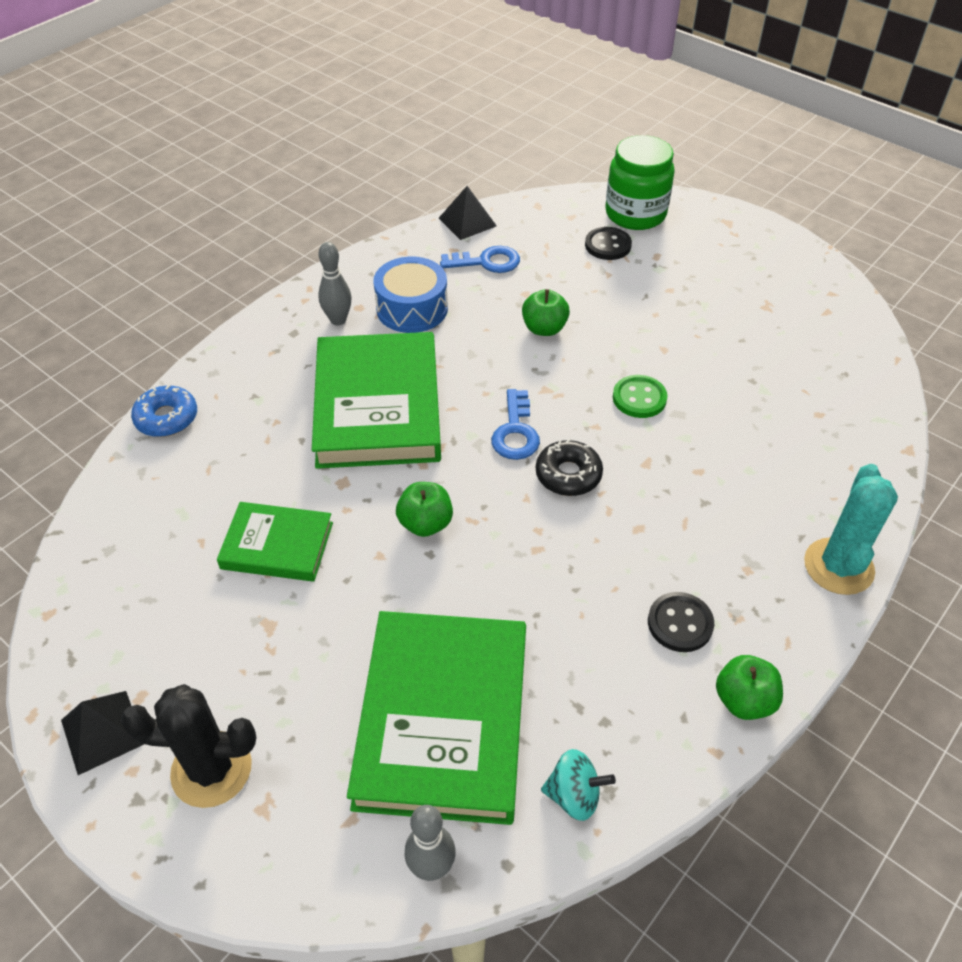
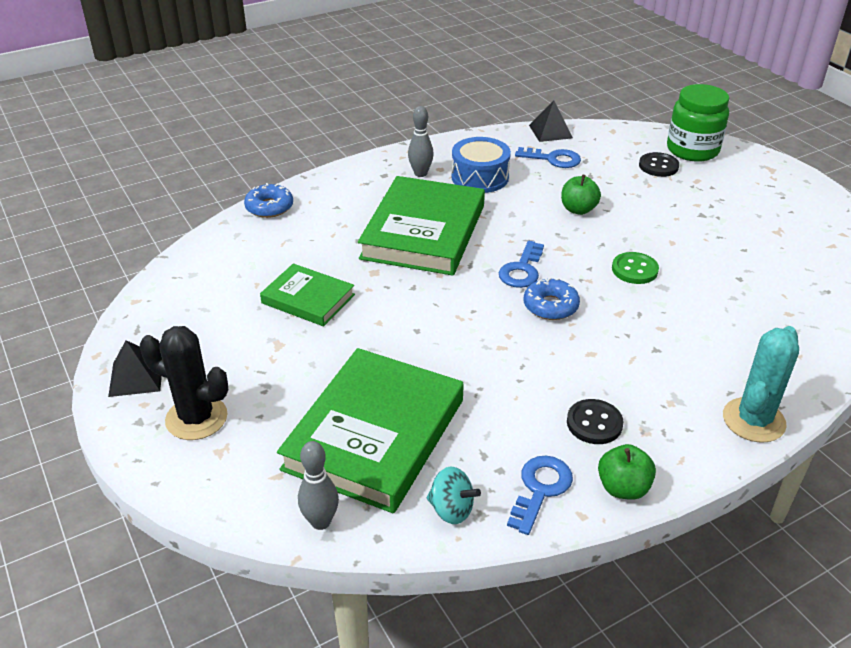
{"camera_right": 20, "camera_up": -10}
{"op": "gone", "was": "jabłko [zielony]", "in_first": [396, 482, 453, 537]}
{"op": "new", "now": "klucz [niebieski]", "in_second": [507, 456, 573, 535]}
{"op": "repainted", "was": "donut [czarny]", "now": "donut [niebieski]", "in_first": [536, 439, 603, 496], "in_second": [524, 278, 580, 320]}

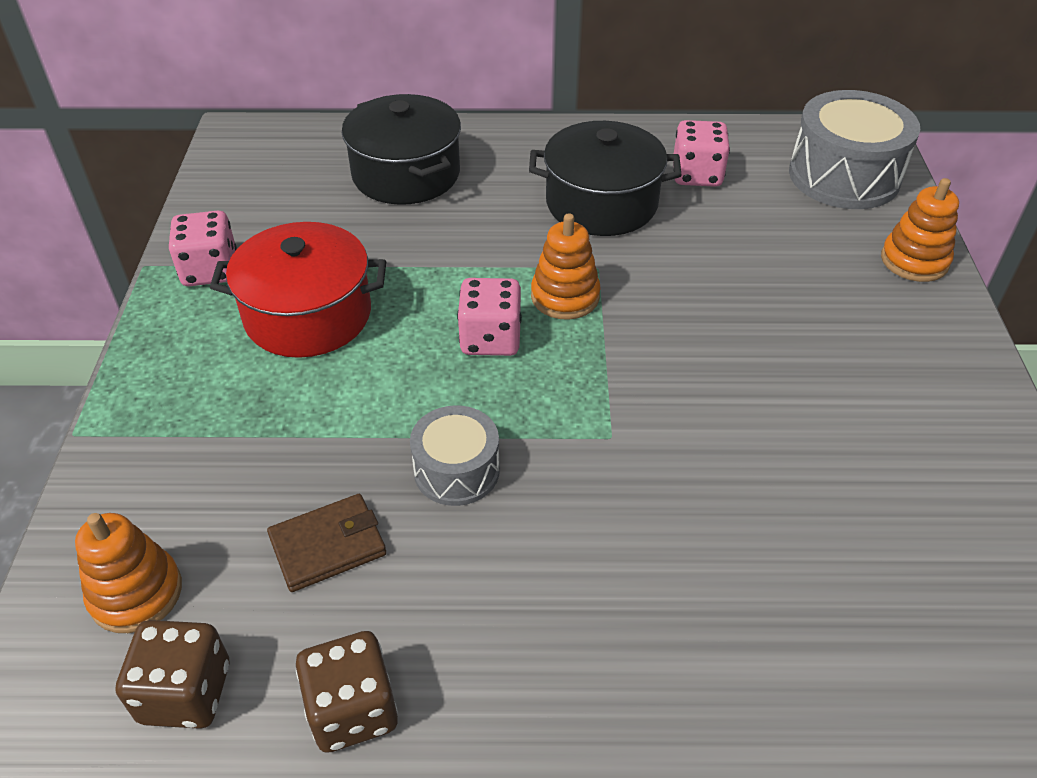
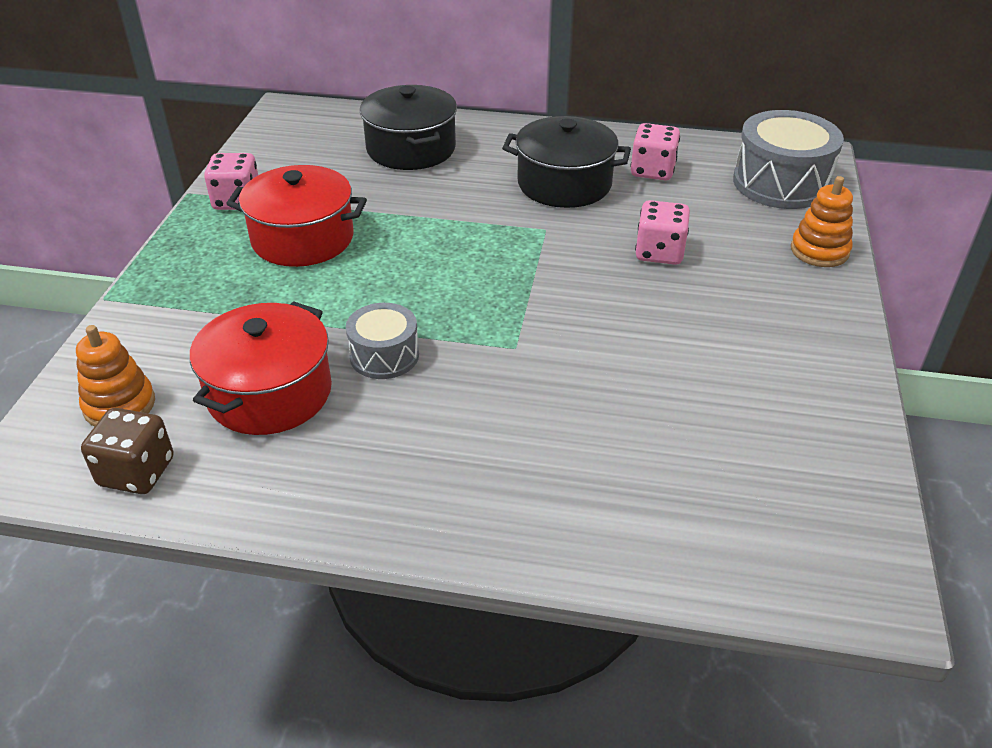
{"camera_right": 10, "camera_up": -5}
{"op": "gone", "was": "kostka do gry [brązowy]", "in_first": [296, 631, 398, 753]}
{"op": "gone", "was": "zabawka nakładanka [pomarańczowy]", "in_first": [531, 213, 601, 320]}
{"op": "shifted", "was": "kostka do gry [różowy]", "in_first": [457, 278, 522, 356], "in_second": [635, 200, 690, 265]}
{"op": "swapped", "was": "portfel [brązowy]", "now": "garnek [czerwony]", "in_first": [267, 494, 386, 592], "in_second": [190, 301, 332, 435]}

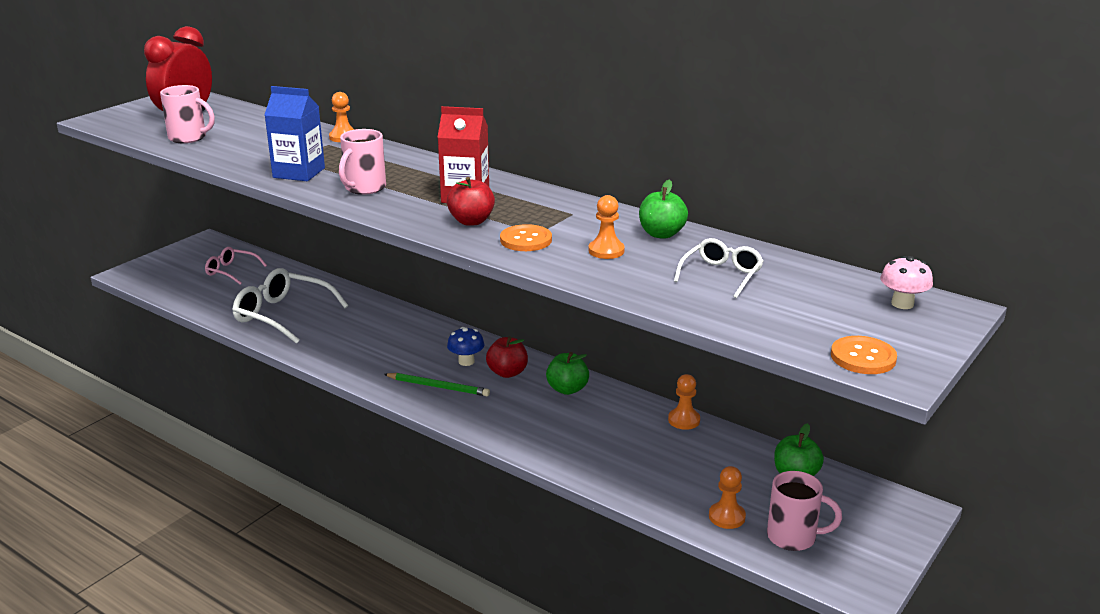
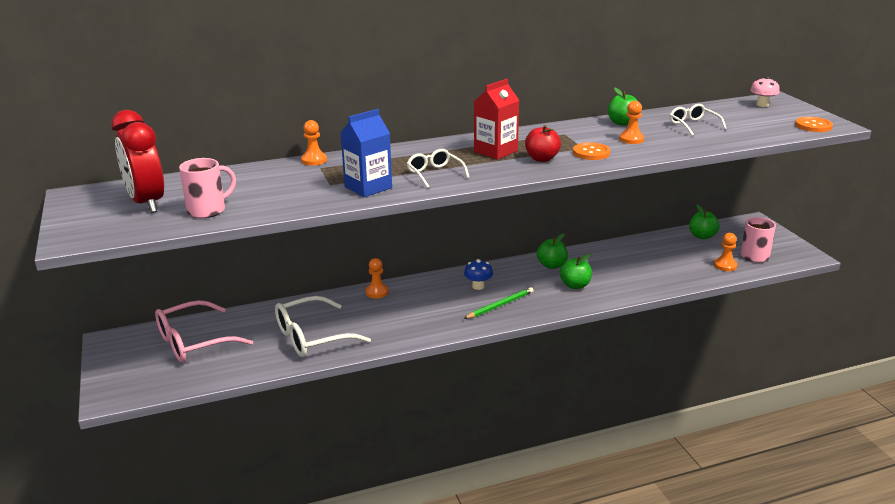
{"camera_right": -55, "camera_up": 0}
{"op": "gone", "was": "jabłko [czerwony]", "in_first": [486, 336, 528, 378]}
{"op": "new", "now": "jabłko [zielony]", "in_second": [560, 254, 592, 289]}
{"op": "shifted", "was": "pionek [pomarańczowy]", "in_first": [668, 374, 700, 430], "in_second": [366, 258, 389, 298]}
{"op": "swapped", "was": "kubek [różowy]", "now": "okulary [biały]", "in_first": [339, 129, 386, 195], "in_second": [407, 149, 470, 188]}
{"op": "scaled", "was": "okulary [różowy]", "in_first": [205, 247, 267, 285], "in_second": [155, 300, 253, 363], "ratio": 1.73}

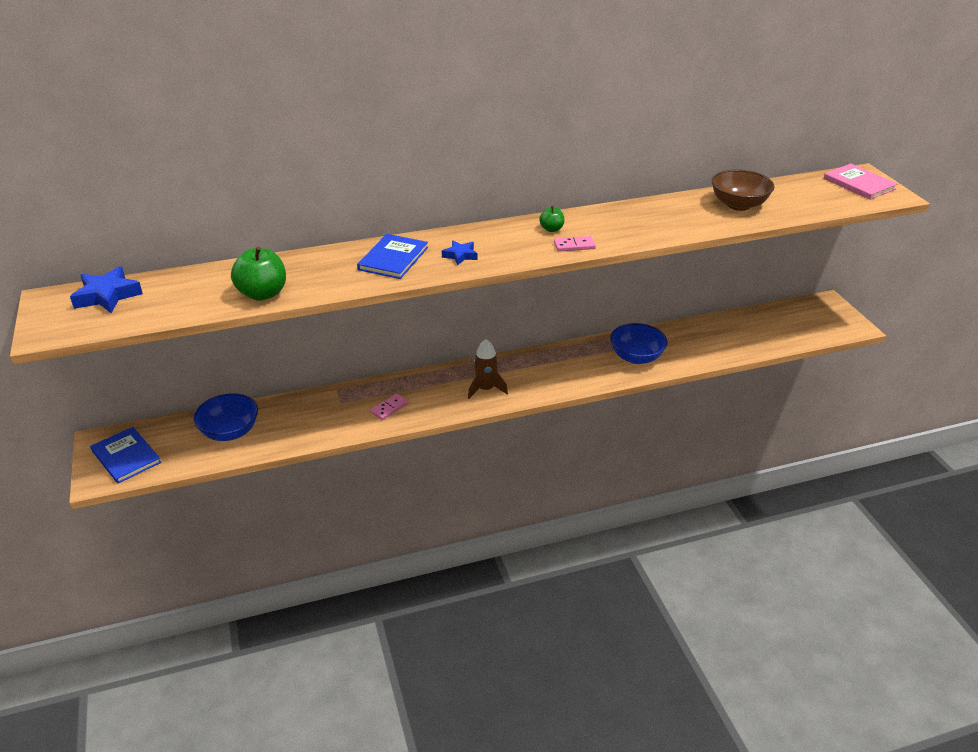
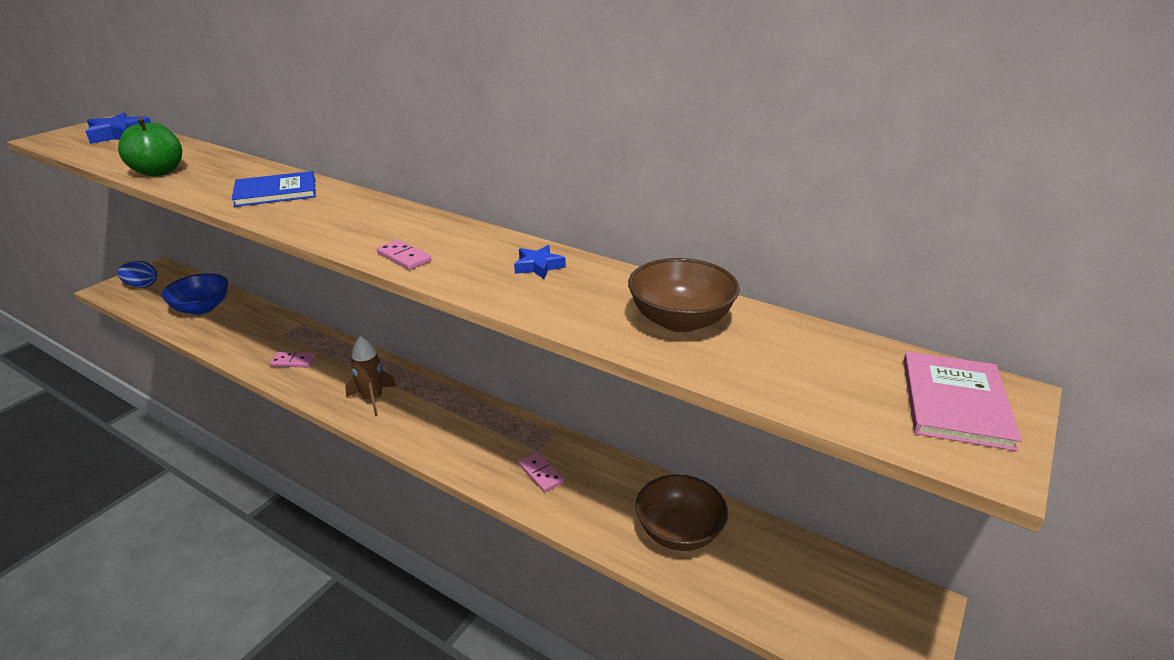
{"camera_right": 50, "camera_up": -5}
{"op": "gone", "was": "jabłko [zielony]", "in_first": [539, 206, 564, 232]}
{"op": "new", "now": "miska [brązowy]", "in_second": [636, 475, 728, 551]}
{"op": "shifted", "was": "gwiazda [niebieski]", "in_first": [442, 241, 478, 265], "in_second": [514, 245, 566, 279]}
{"op": "swapped", "was": "książka [niebieski]", "now": "jajko [niebieski]", "in_first": [90, 427, 161, 483], "in_second": [118, 261, 157, 288]}
{"op": "swapped", "was": "miska [niebieski]", "now": "kostka domina [różowy]", "in_first": [610, 323, 668, 364], "in_second": [518, 452, 564, 492]}

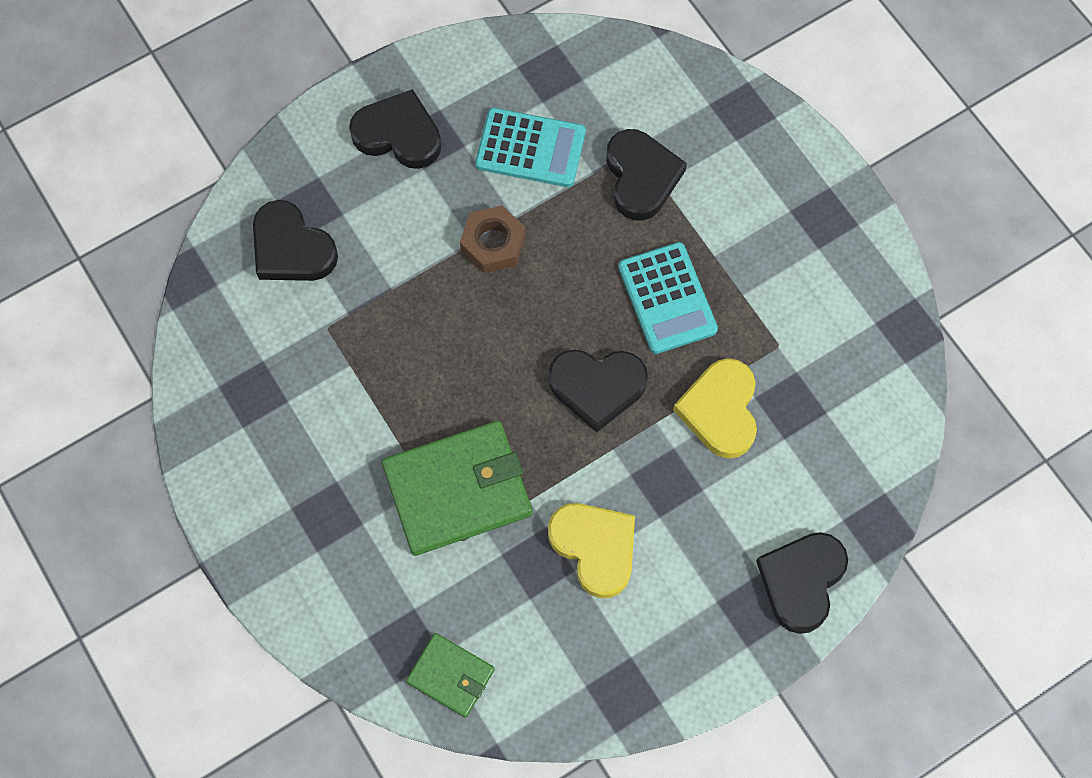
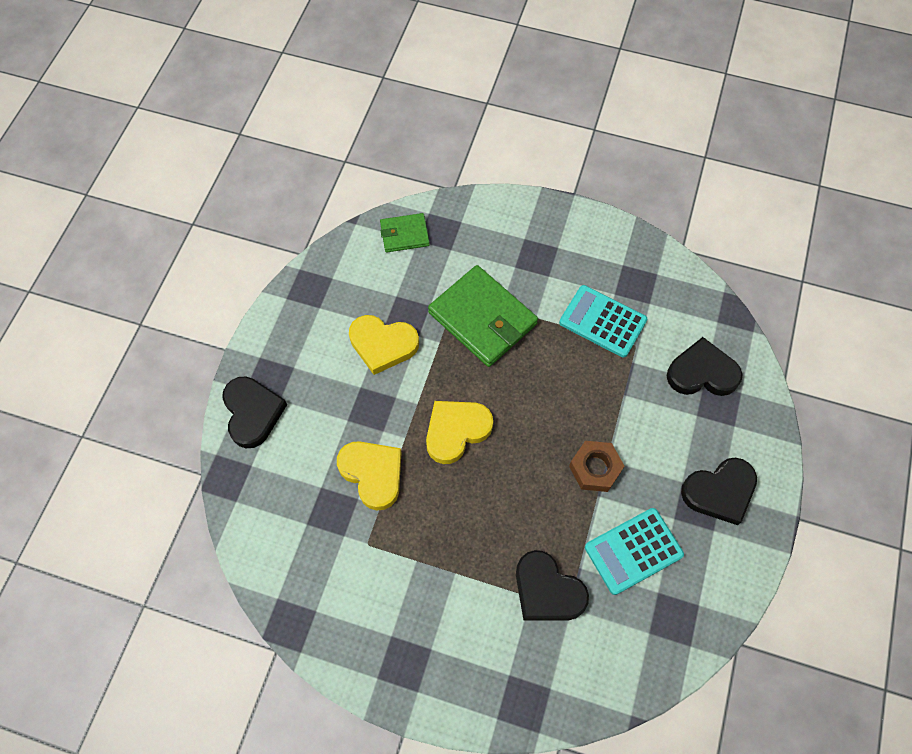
{"camera_right": 140, "camera_up": -5}
{"op": "shifted", "was": "kalkulator [turkusowy]", "in_first": [618, 242, 718, 354], "in_second": [559, 285, 647, 358]}
{"op": "repainted", "was": "serce [czarny]", "now": "serce [żółty]", "in_first": [548, 350, 648, 432], "in_second": [426, 401, 493, 464]}
{"op": "rotated", "was": "portfel [zielony]", "in_first": [382, 421, 532, 556], "in_second": [428, 265, 538, 367], "clockwise": -75}

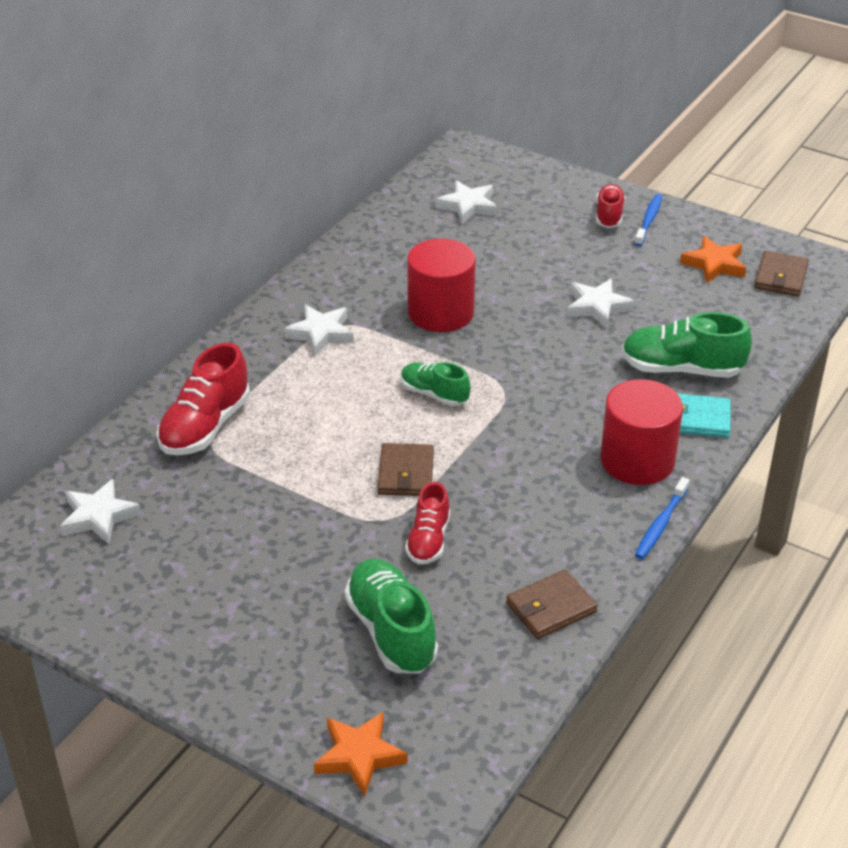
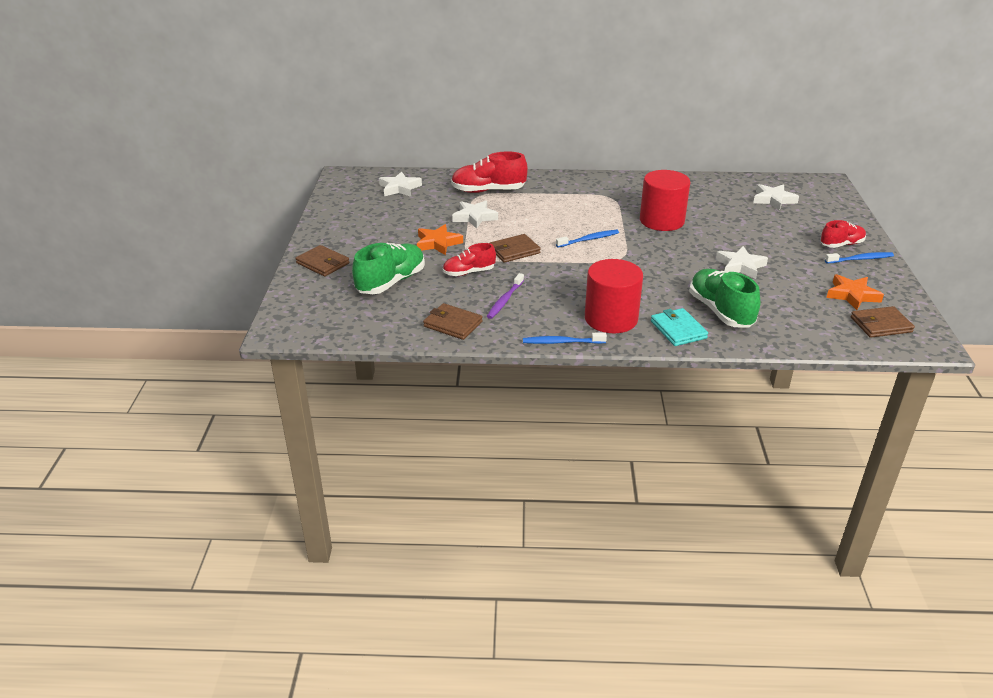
{"camera_right": 60, "camera_up": -5}
{"op": "new", "now": "portfel [brązowy]", "in_second": [296, 245, 349, 277]}
{"op": "new", "now": "szczoteczka do zębów [fioletowy]", "in_second": [487, 273, 524, 319]}
{"op": "shifted", "was": "gwiazda [biały]", "in_first": [284, 305, 354, 356], "in_second": [452, 200, 498, 229]}
{"op": "shifted", "was": "gwiazda [pomarańczowy]", "in_first": [314, 712, 408, 797], "in_second": [417, 224, 463, 255]}
{"op": "swapped", "was": "but [zielony]", "now": "szczoteczka do zębów [niebieski]", "in_first": [401, 362, 470, 406], "in_second": [556, 230, 619, 247]}

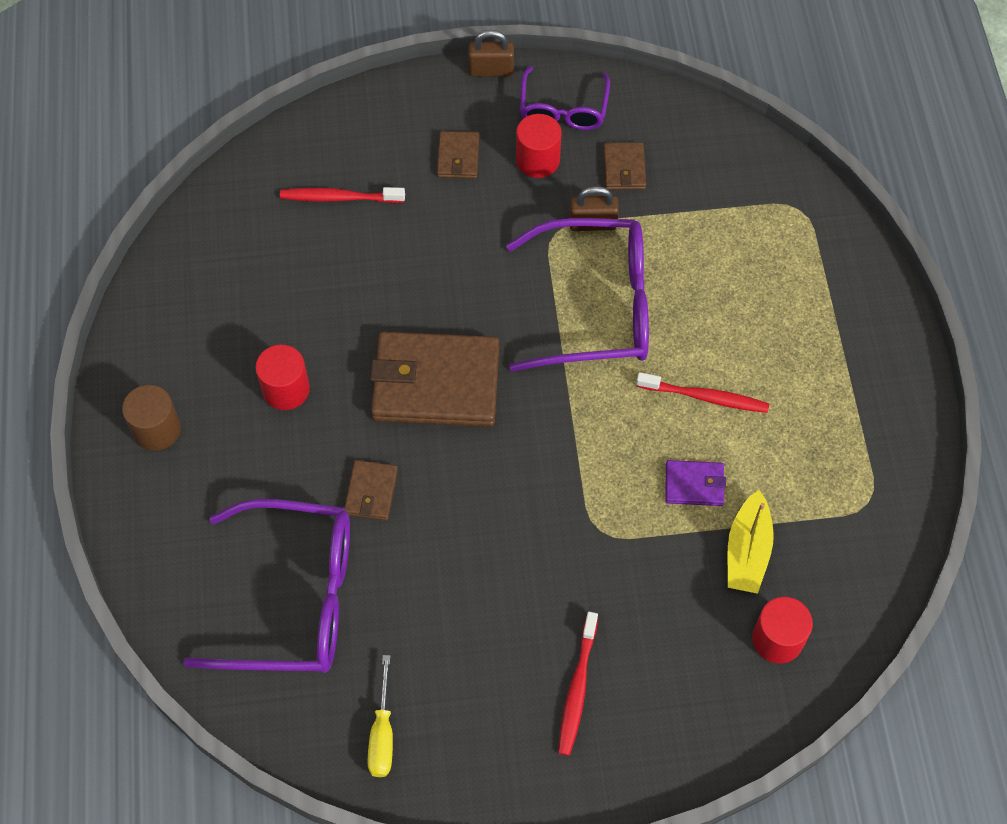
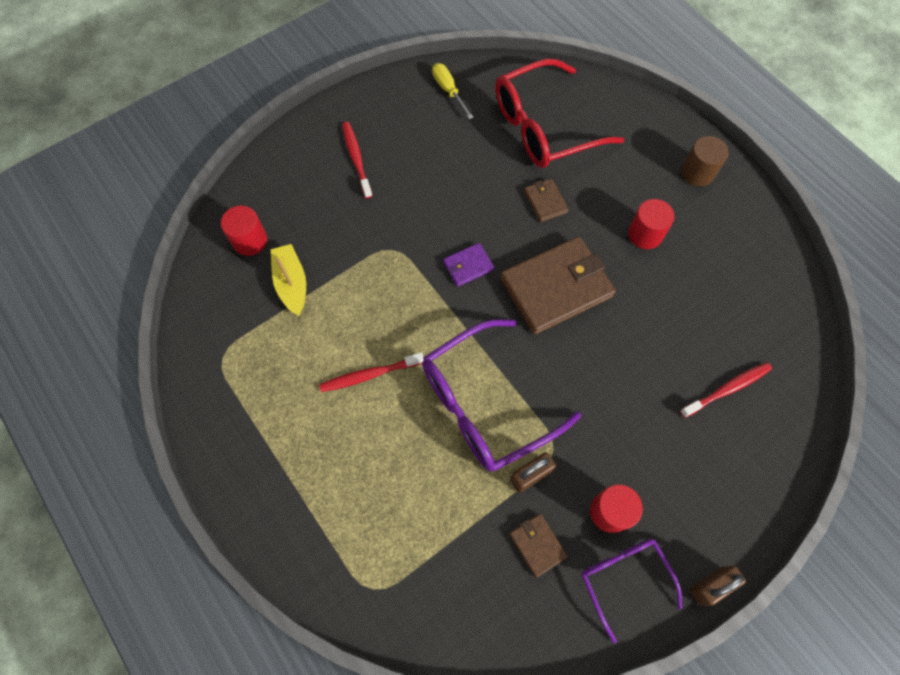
{"camera_right": 150, "camera_up": 5}
{"op": "gone", "was": "portfel [brązowy]", "in_first": [437, 131, 479, 179]}
{"op": "shifted", "was": "portfel [fioletowy]", "in_first": [665, 460, 726, 506], "in_second": [443, 243, 494, 287]}
{"op": "repainted", "was": "okulary [fioletowy]", "now": "okulary [czerwony]", "in_first": [183, 499, 350, 673], "in_second": [495, 59, 624, 168]}

